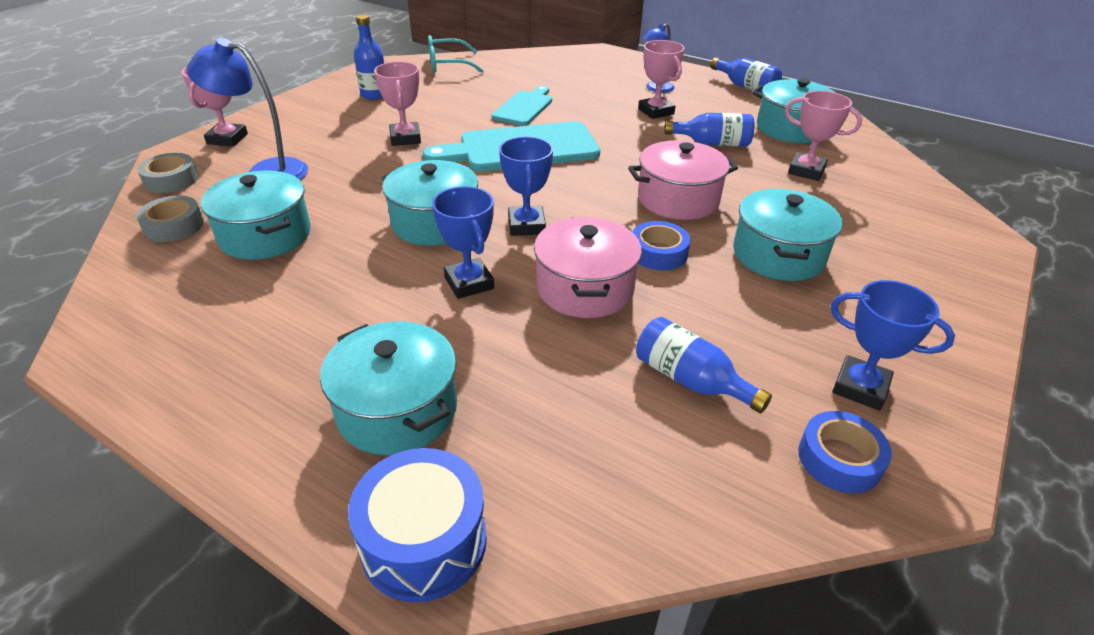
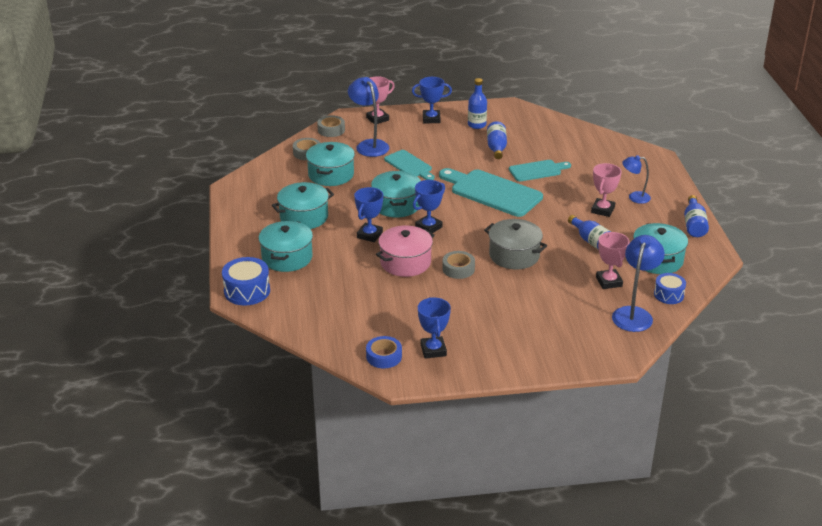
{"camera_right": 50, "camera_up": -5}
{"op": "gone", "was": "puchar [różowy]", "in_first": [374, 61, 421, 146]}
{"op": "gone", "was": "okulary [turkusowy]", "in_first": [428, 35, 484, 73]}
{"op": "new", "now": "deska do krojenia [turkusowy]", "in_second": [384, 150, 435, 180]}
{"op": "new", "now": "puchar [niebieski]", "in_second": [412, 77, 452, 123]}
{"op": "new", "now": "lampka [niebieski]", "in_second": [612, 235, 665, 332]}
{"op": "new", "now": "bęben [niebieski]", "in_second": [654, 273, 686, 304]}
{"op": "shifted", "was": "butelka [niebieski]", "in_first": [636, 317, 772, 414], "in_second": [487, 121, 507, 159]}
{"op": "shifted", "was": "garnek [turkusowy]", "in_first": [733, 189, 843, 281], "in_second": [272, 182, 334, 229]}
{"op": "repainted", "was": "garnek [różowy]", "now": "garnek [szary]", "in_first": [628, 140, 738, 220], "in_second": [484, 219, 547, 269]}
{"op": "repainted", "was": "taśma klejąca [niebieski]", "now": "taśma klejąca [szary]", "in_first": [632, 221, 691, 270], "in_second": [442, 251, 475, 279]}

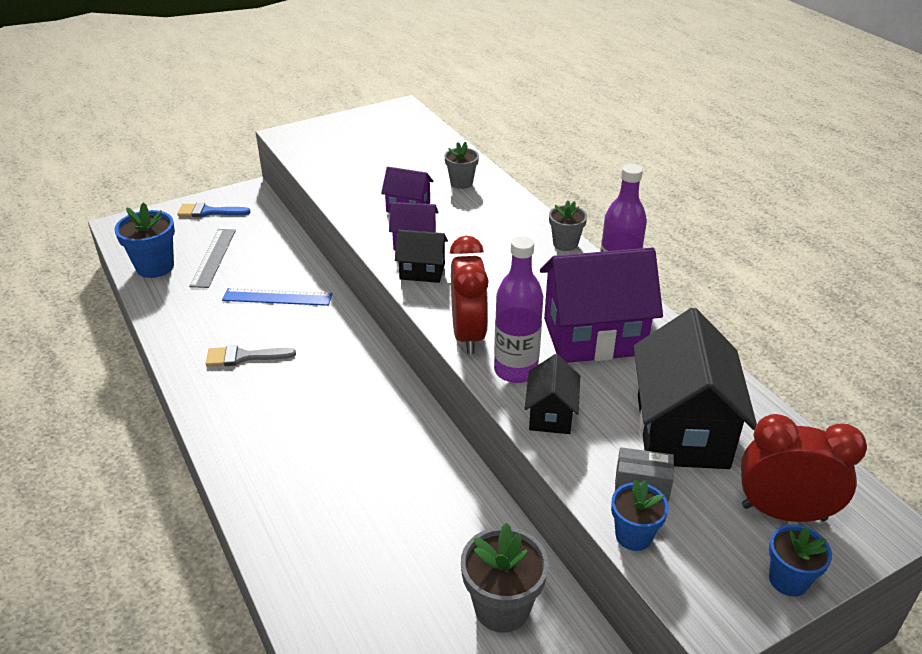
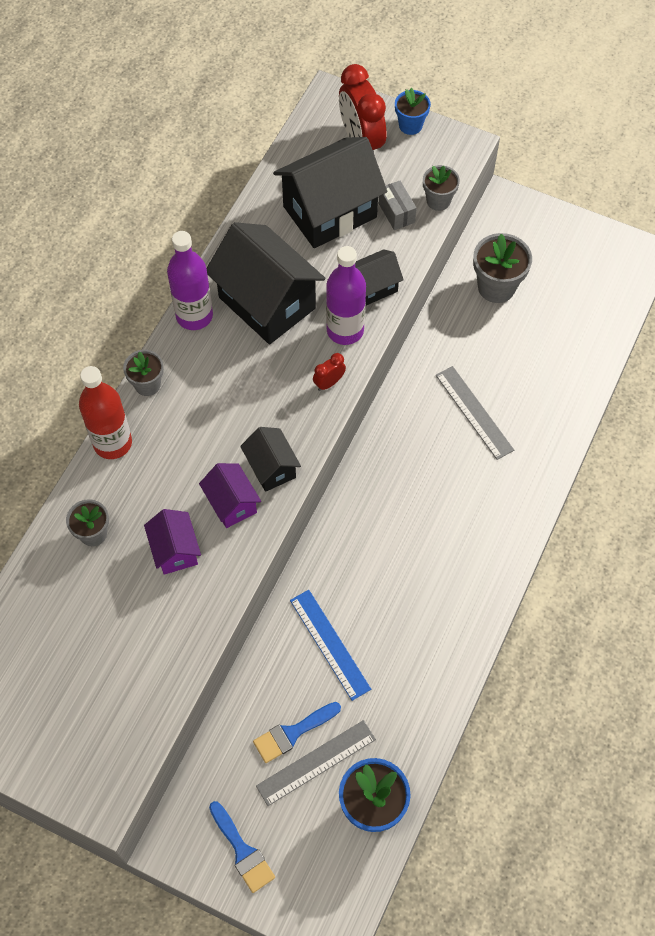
{"camera_right": -125, "camera_up": 25}
{"op": "gone", "was": "pędzel [szary]", "in_first": [206, 345, 296, 367]}
{"op": "new", "now": "butelka [czerwony]", "in_second": [79, 366, 132, 459]}
{"op": "new", "now": "pędzel [niebieski]", "in_second": [253, 702, 341, 763]}
{"op": "new", "now": "linijka [szary]", "in_second": [436, 366, 514, 460]}
{"op": "repainted", "was": "domek [fioletowy]", "now": "domek [czarny]", "in_first": [540, 248, 663, 363], "in_second": [206, 222, 326, 344]}
{"op": "repainted", "was": "doniczka [niebieski]", "now": "doniczka [szary]", "in_first": [611, 479, 669, 551], "in_second": [423, 165, 460, 211]}
{"op": "scaled", "was": "budzik [czerwony]", "in_first": [450, 236, 489, 354], "in_second": [313, 353, 346, 391], "ratio": 0.46}

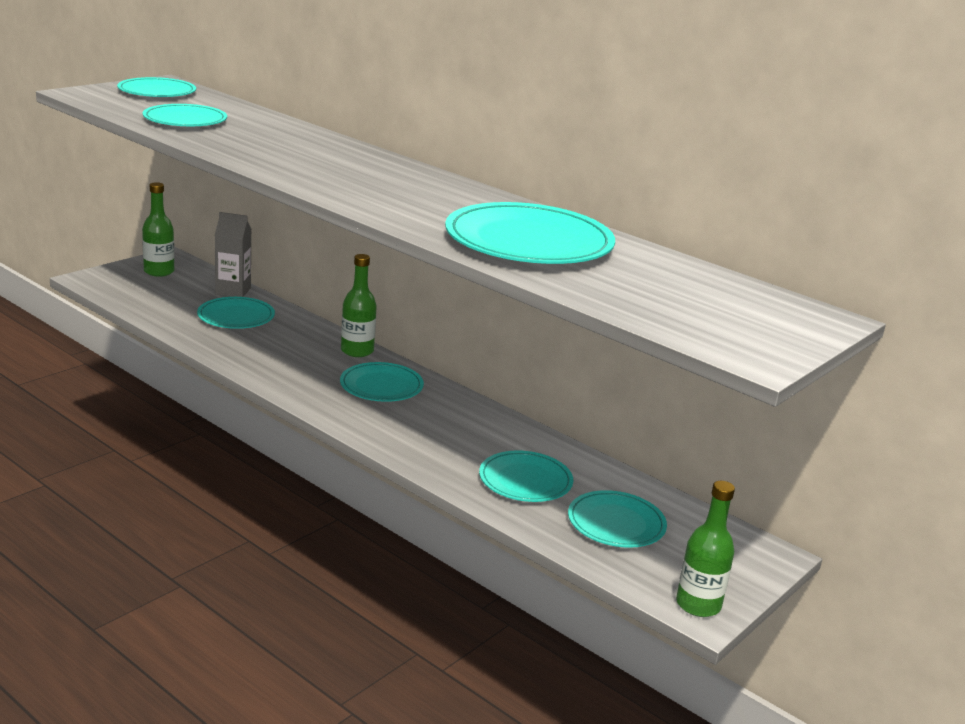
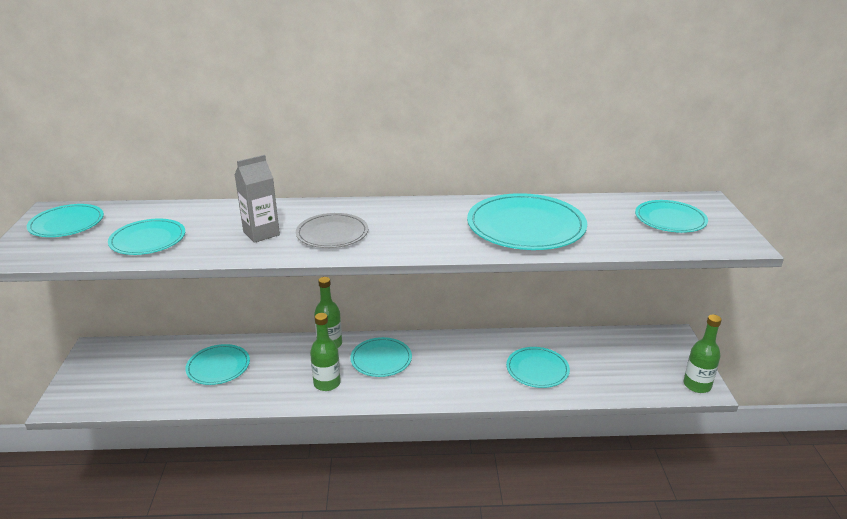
{"camera_right": -40, "camera_up": 5}
{"op": "new", "now": "talerz [szary]", "in_second": [296, 213, 368, 248]}
{"op": "shifted", "was": "butelka [zielony]", "in_first": [142, 182, 174, 277], "in_second": [310, 313, 341, 391]}
{"op": "shifted", "was": "karton mleka [szary]", "in_first": [215, 212, 252, 297], "in_second": [235, 155, 280, 243]}
{"op": "shifted", "was": "talerz [turkusowy]", "in_first": [568, 490, 667, 548], "in_second": [635, 200, 708, 233]}

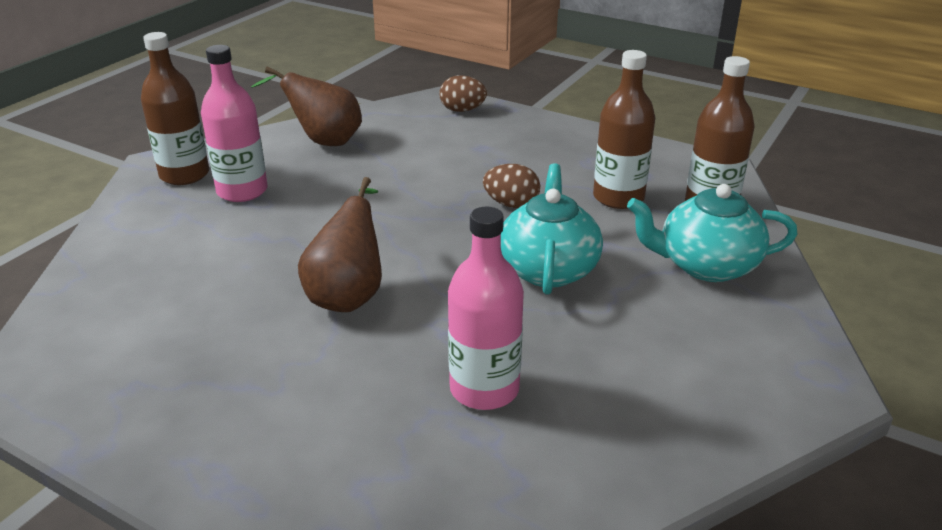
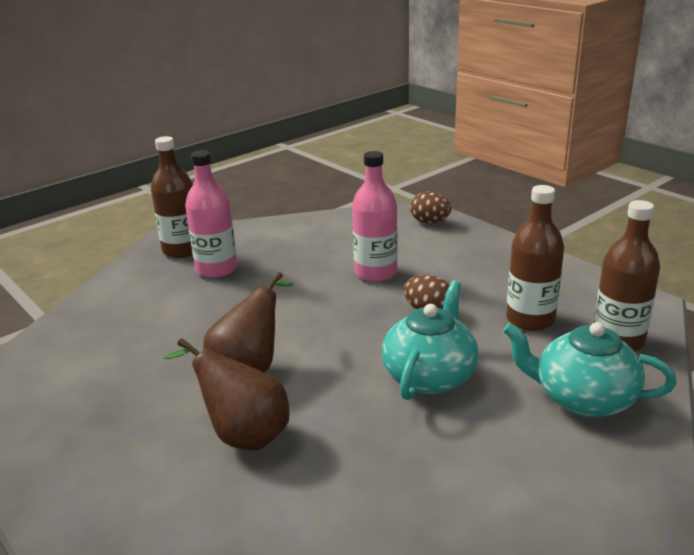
{"camera_right": 20, "camera_up": -5}
{"op": "shifted", "was": "gruszka [brązowy]", "in_first": [251, 67, 362, 146], "in_second": [164, 338, 290, 450]}
{"op": "shifted", "was": "butelka [różowy]", "in_first": [448, 207, 524, 410], "in_second": [352, 151, 398, 282]}

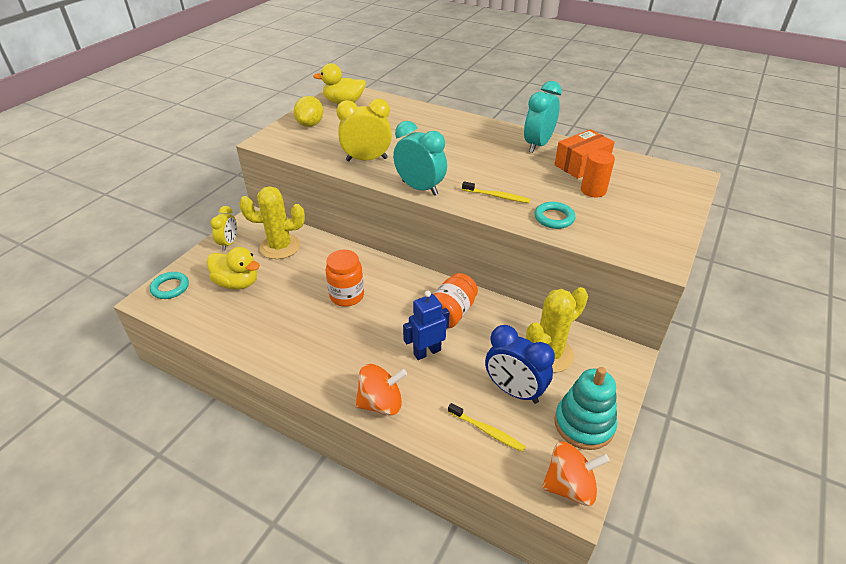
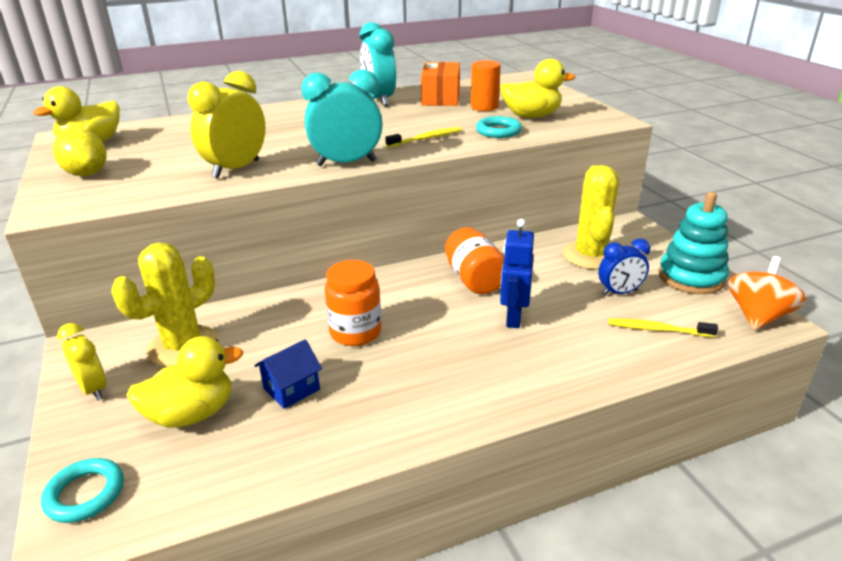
{"camera_right": -50, "camera_up": -10}
{"op": "gone", "was": "bączek [pomarańczowy]", "in_first": [355, 364, 407, 416]}
{"op": "new", "now": "domek [niebieski]", "in_second": [254, 339, 322, 409]}
{"op": "new", "now": "kaczka [żółty]", "in_second": [500, 59, 576, 118]}
{"op": "rotated", "was": "szczoteczka do zębów [żółty]", "in_first": [448, 403, 526, 452], "in_second": [608, 318, 718, 337], "clockwise": -150}
{"op": "scaled", "was": "budzik [niebieski]", "in_first": [485, 325, 555, 404], "in_second": [598, 239, 650, 296], "ratio": 0.63}

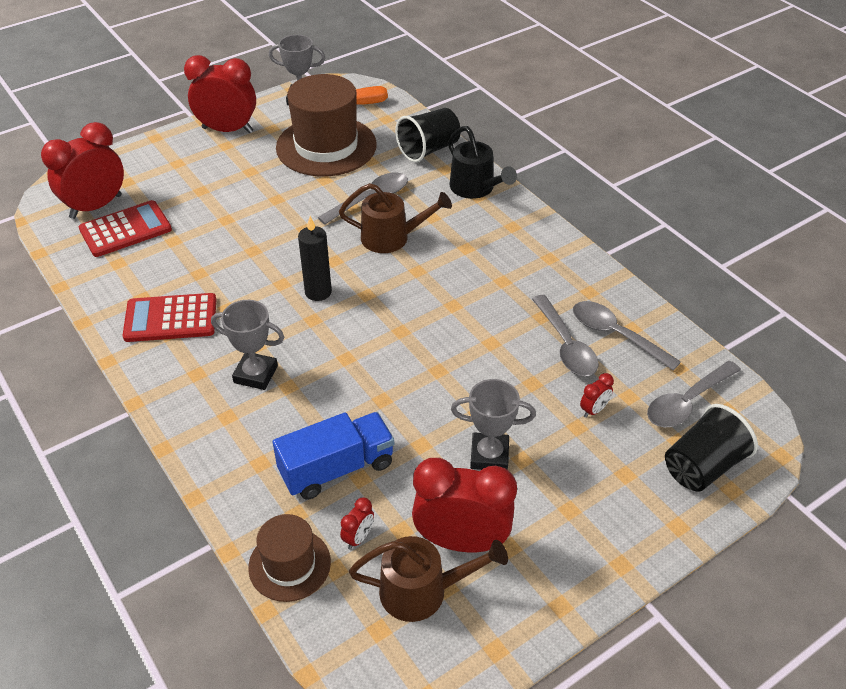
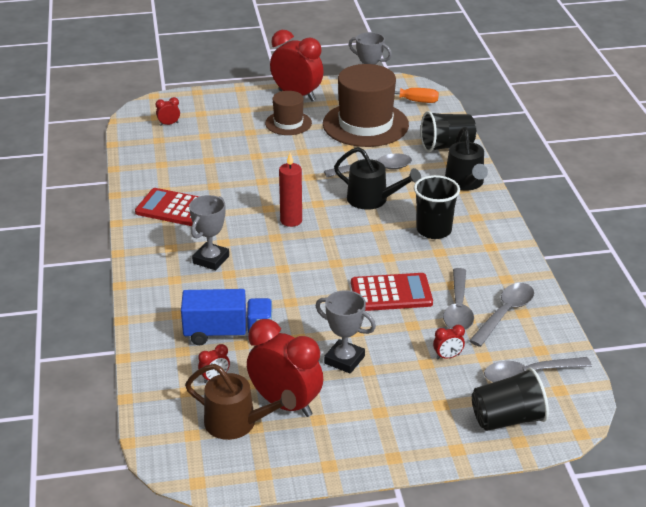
{"camera_right": 25, "camera_up": -10}
{"op": "new", "now": "szklanka [czarny]", "in_second": [414, 175, 460, 239]}
{"op": "shifted", "was": "kalkulator [czerwony]", "in_first": [79, 200, 172, 257], "in_second": [351, 273, 433, 311]}
{"op": "shifted", "was": "kapelusz [brązowy]", "in_first": [248, 514, 331, 602], "in_second": [265, 91, 312, 135]}
{"op": "repainted", "was": "świeca [czarny]", "now": "świeca [czerwony]", "in_first": [298, 216, 332, 301], "in_second": [279, 153, 302, 227]}
{"op": "repainted", "was": "konewka [brązowy]", "now": "konewka [czarny]", "in_first": [339, 183, 452, 253], "in_second": [334, 147, 421, 210]}
{"op": "rotated", "was": "puchar [szary]", "in_first": [211, 300, 285, 390], "in_second": [189, 195, 229, 270], "clockwise": 75}
{"op": "rotated", "was": "łyżka [szary]", "in_first": [573, 301, 681, 371], "in_second": [469, 283, 534, 347], "clockwise": 60}
{"op": "scaled", "was": "budzik [czerwony]", "in_first": [41, 122, 124, 219], "in_second": [156, 97, 180, 126], "ratio": 0.42}

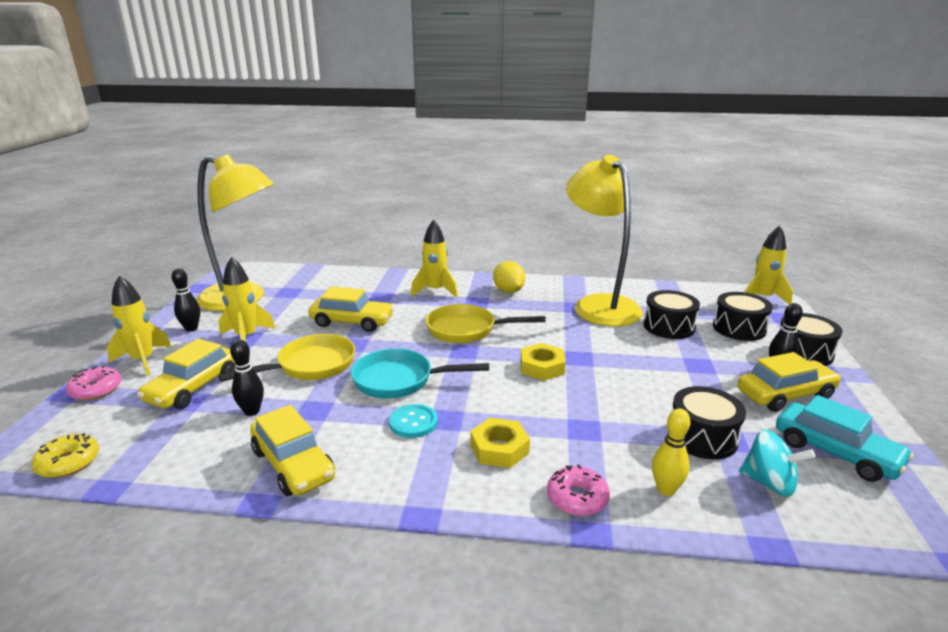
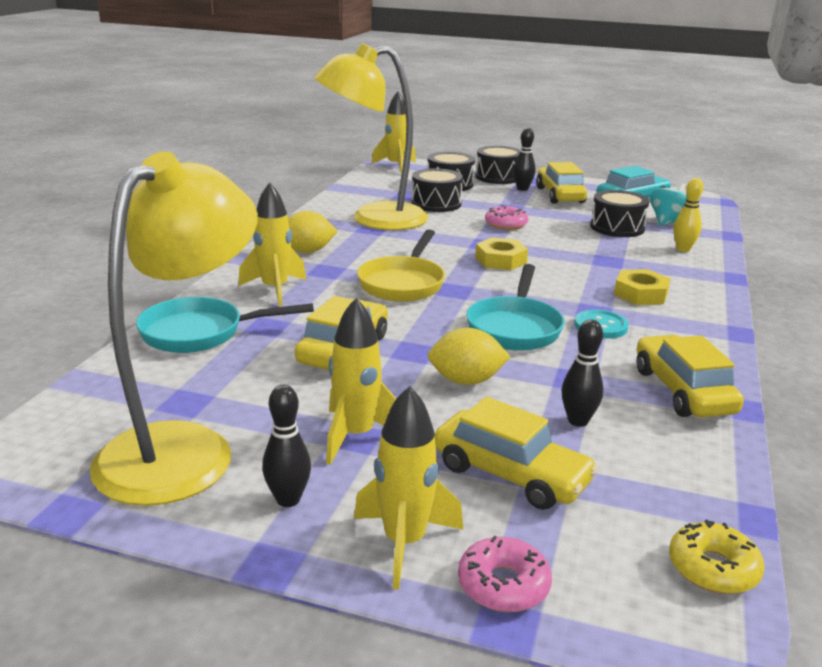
{"camera_right": -80, "camera_up": 0}
{"op": "new", "now": "patelnia [turkusowy]", "in_second": [136, 297, 314, 353]}
{"op": "shifted", "was": "donut [różowy]", "in_first": [547, 465, 610, 516], "in_second": [485, 205, 528, 230]}
{"op": "swapped", "was": "patelnia [żółty]", "now": "cytryna [żółty]", "in_first": [219, 334, 355, 382], "in_second": [428, 328, 511, 385]}
{"op": "rotated", "was": "samochód [żółty]", "in_first": [250, 405, 335, 496], "in_second": [637, 335, 744, 418], "clockwise": -75}

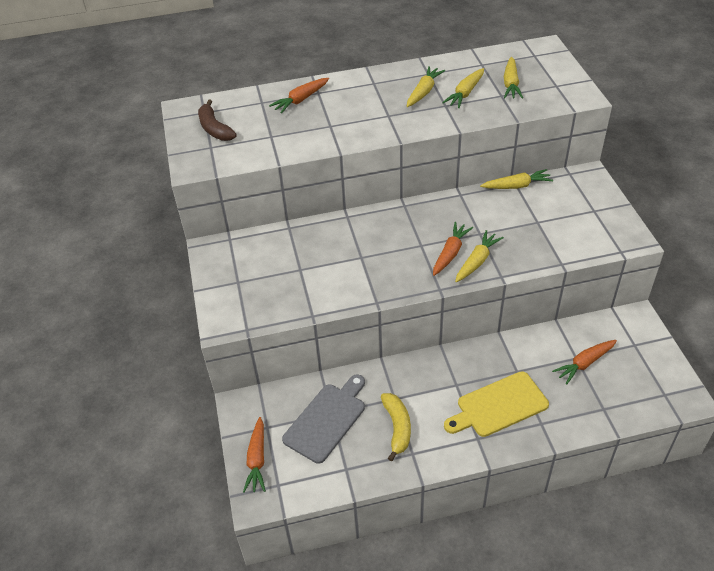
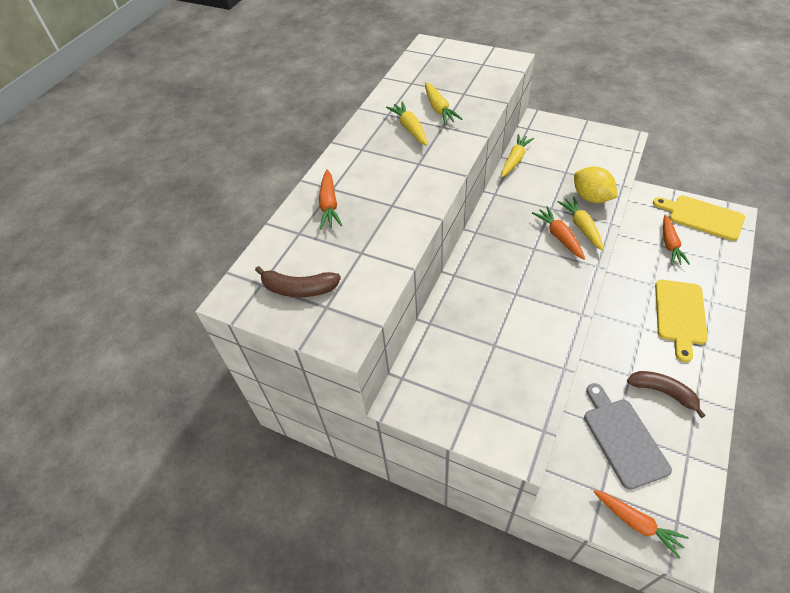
{"camera_right": -50, "camera_up": 5}
{"op": "gone", "was": "marchewka [żółty]", "in_first": [504, 57, 523, 99]}
{"op": "new", "now": "cytryna [żółty]", "in_second": [574, 166, 618, 203]}
{"op": "new", "now": "deska do krojenia [żółty]", "in_second": [653, 196, 745, 241]}
{"op": "repainted", "was": "banan [żółty]", "now": "banan [brązowy]", "in_first": [381, 393, 411, 461], "in_second": [627, 371, 706, 418]}

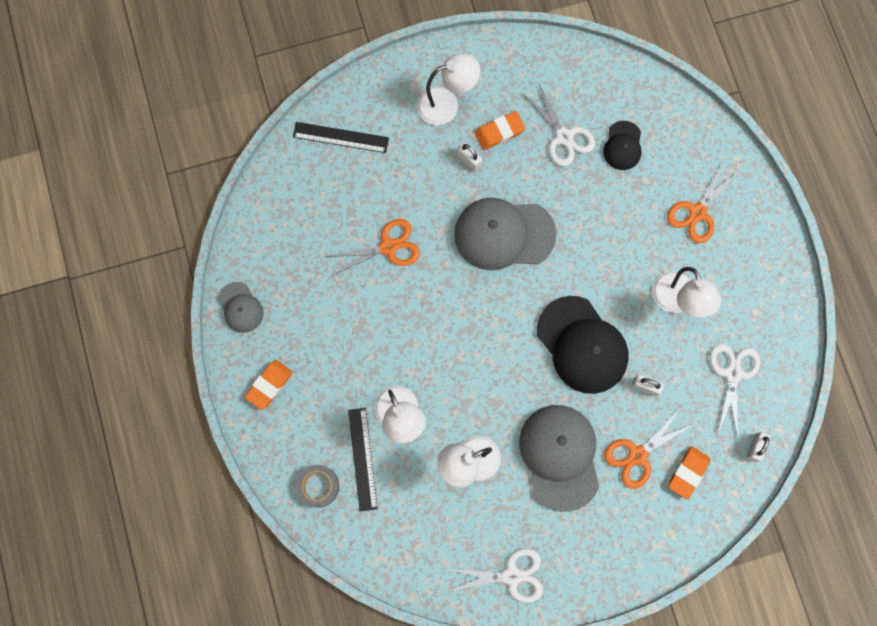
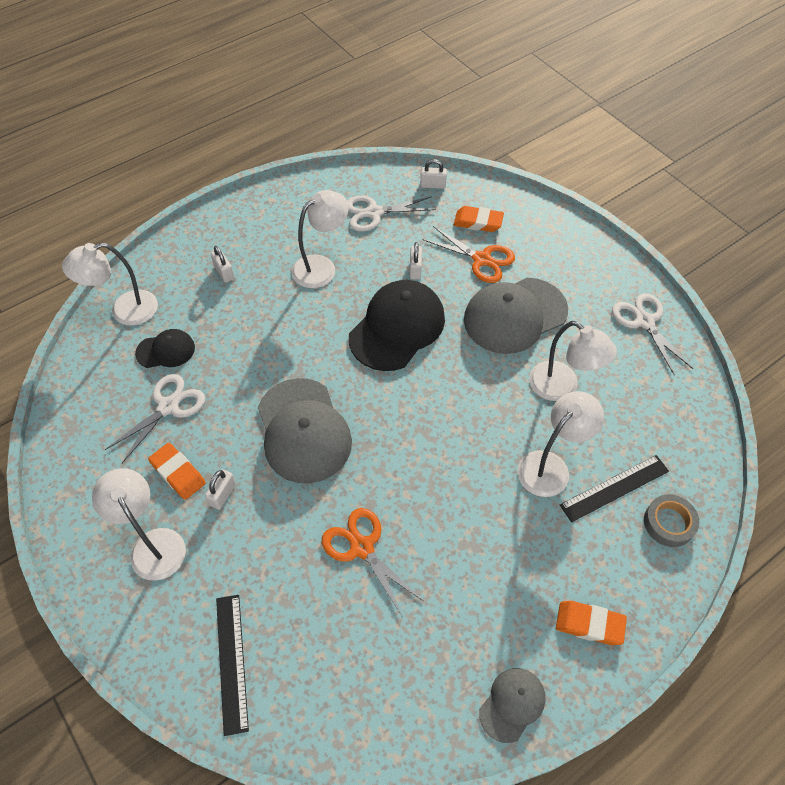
{"camera_right": -110, "camera_up": -20}
{"op": "new", "now": "lampka [biały]", "in_second": [62, 243, 158, 325]}
{"op": "swapped", "was": "nożyczki [pomarańczowy]", "now": "kłódka [biały]", "in_first": [667, 161, 739, 243], "in_second": [211, 246, 234, 283]}

